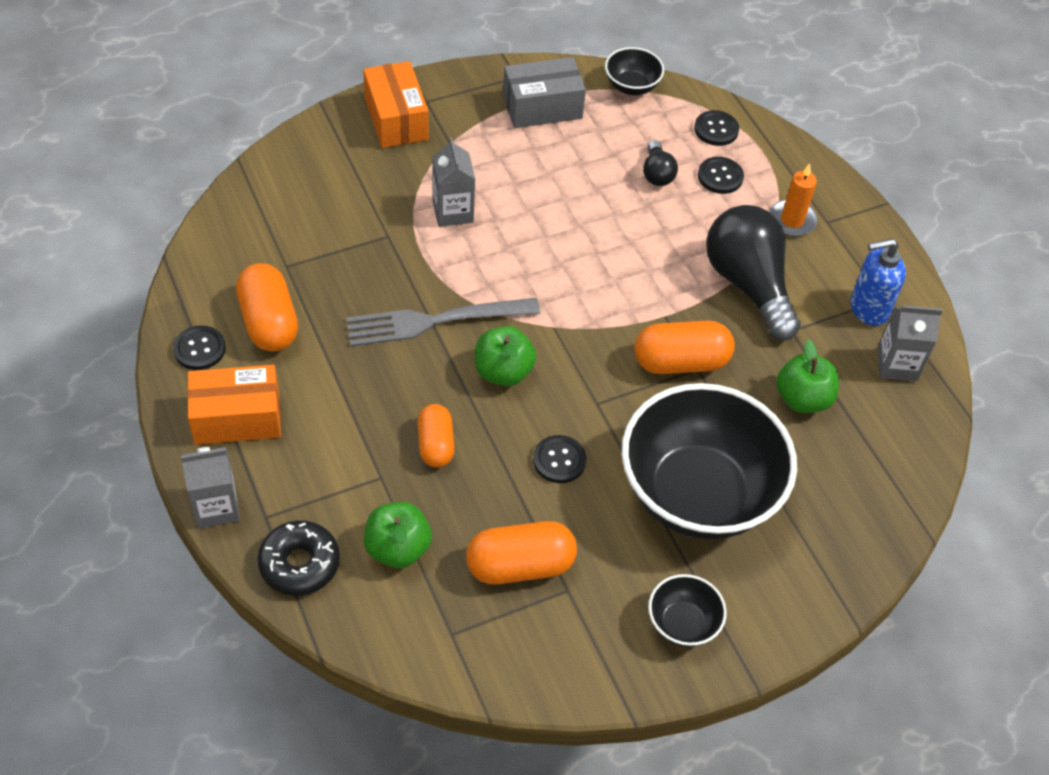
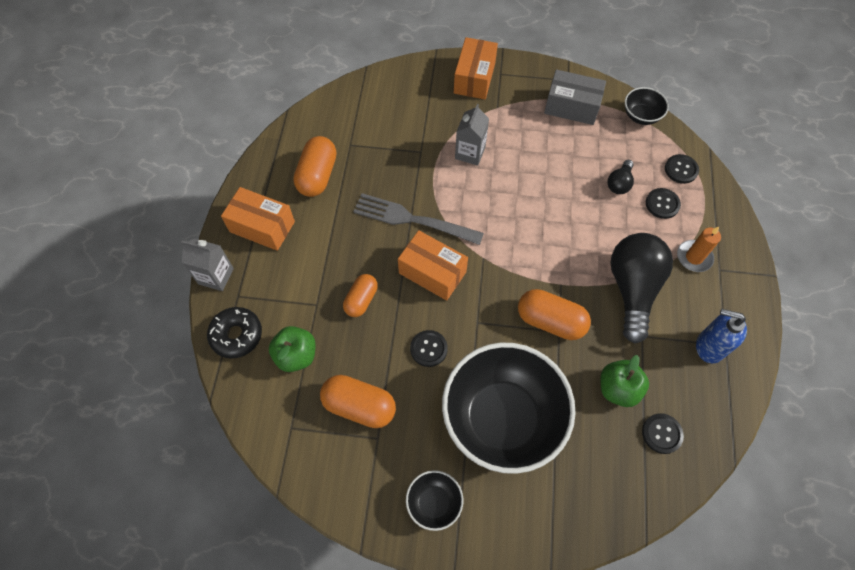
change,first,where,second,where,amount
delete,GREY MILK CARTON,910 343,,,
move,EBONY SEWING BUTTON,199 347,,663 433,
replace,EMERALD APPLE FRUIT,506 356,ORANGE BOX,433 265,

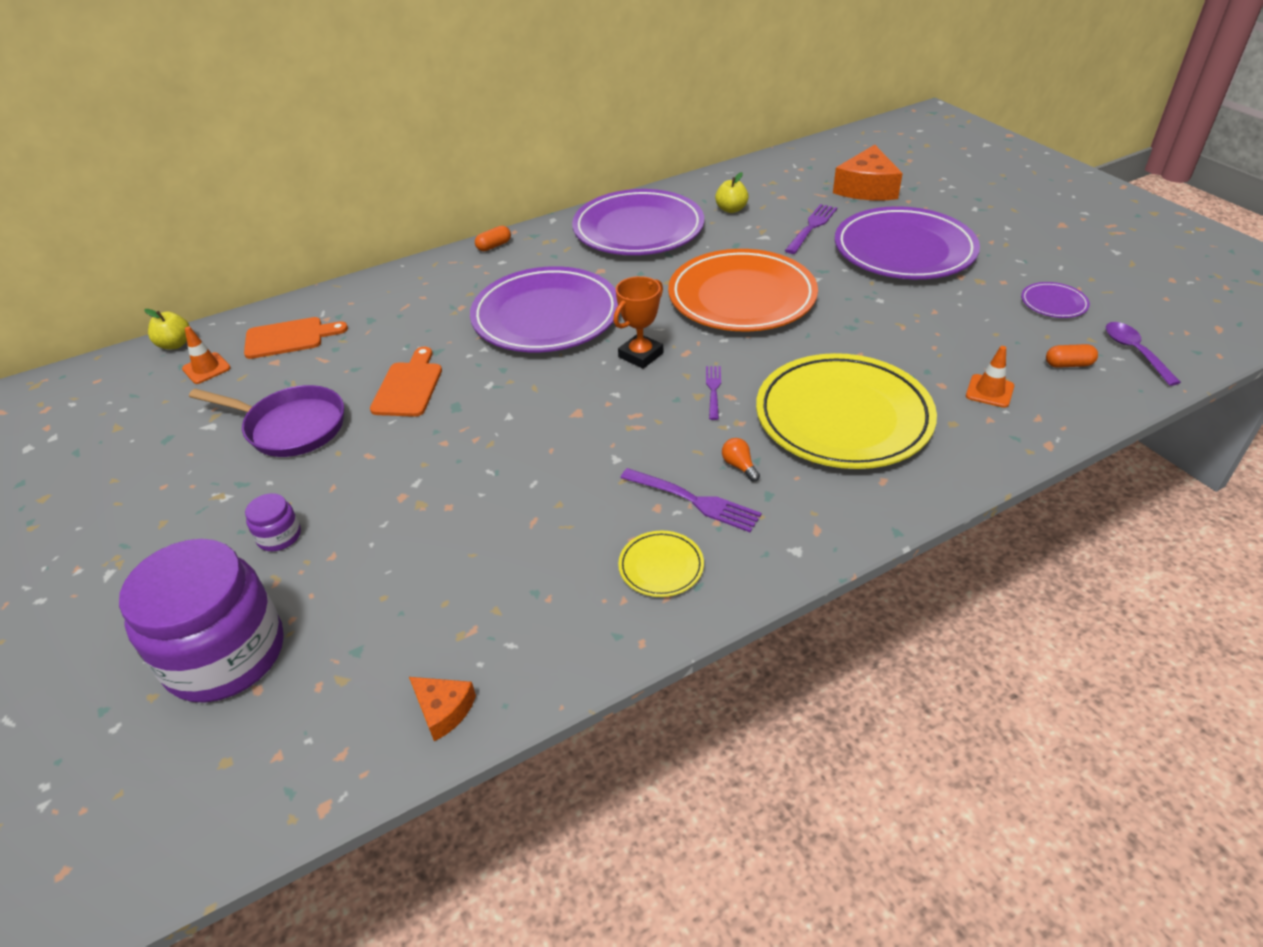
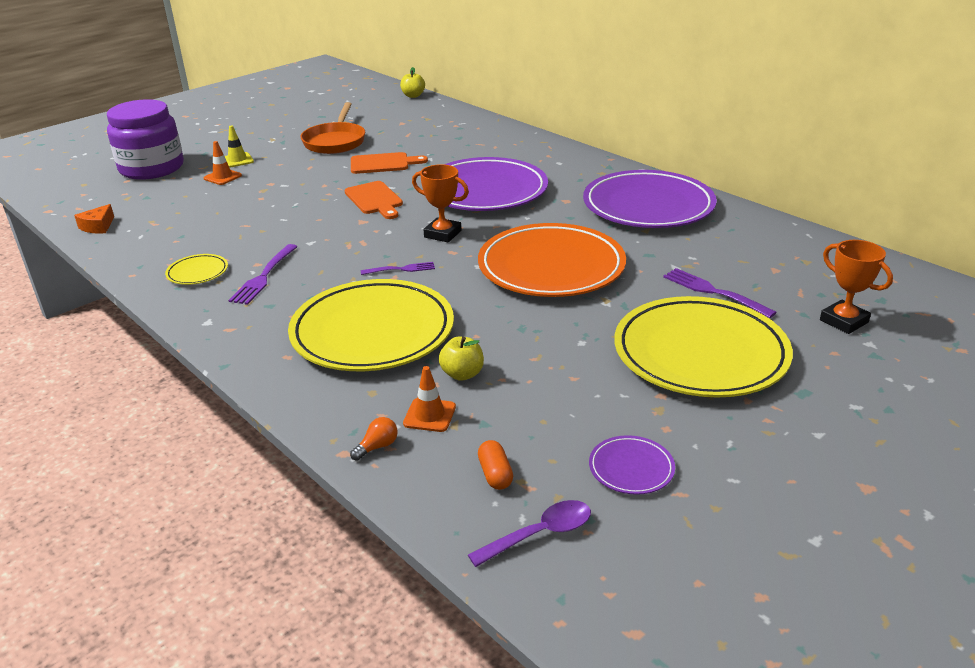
change,first,where,second,where,amount
replace,ORANGE CHEESE WEDGE,868 172,ORANGE AWARD CUP,856 287,
move,YELLOW APPLE FRUIT,732 192,,461 359,
rotate,ROYAL PURPLE DINNER FORK,811 229,,720 293,150 degrees counterclockwise
recolor,ROYAL PURPLE PLATE,907 242,YELLOW PLATE,704 347,
delete,ORANGE PILL SHAPE,493 238,,,
move,ORANGE CUTTING BOARD,296 338,,374 200,
move,ORANGE SAFETY CONE,206 355,,223 163,
recolor,ROYAL PURPLE PAN,266 421,ORANGE PAN,333 128,
move,ORANGE LIGHT BULB,741 460,,374 439,
replace,ROYAL PURPLE PRESERVE JAR,273 522,YELLOW SAFETY CONE,239 146,

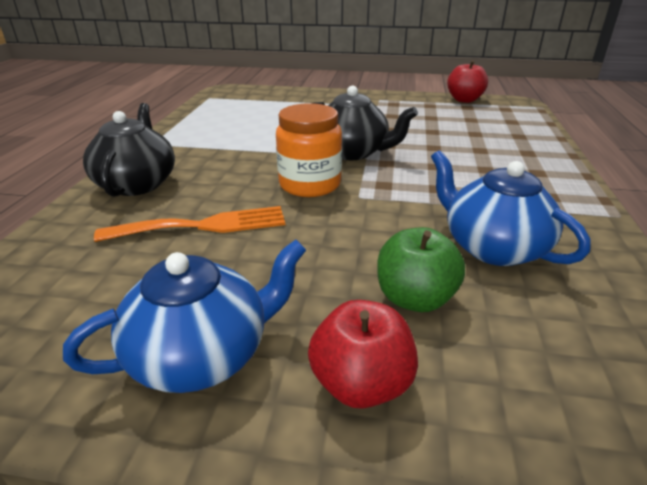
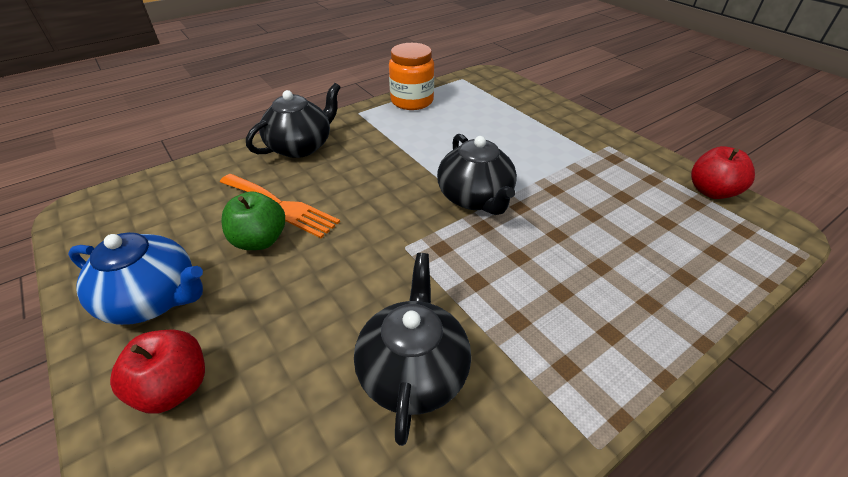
change,first,where,second,where,amount
move,ORANGE PRESERVE JAR,309 150,,411 76,
recolor,ROYAL BLUE CHINA TEAPOT,511 208,EBONY CHINA TEAPOT,412 349,
move,EMERALD APPLE FRUIT,421 269,,253 220,

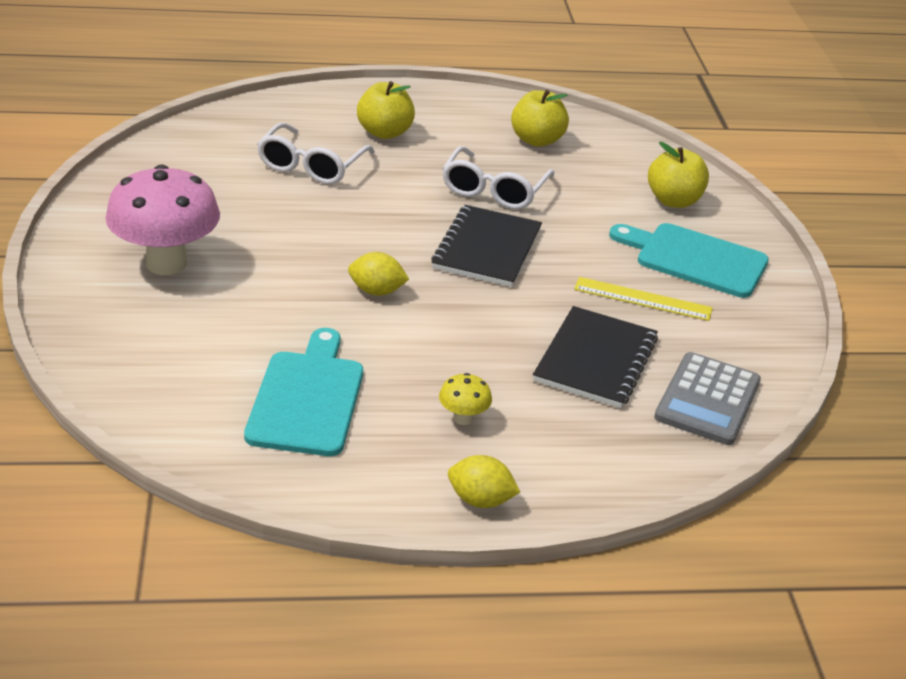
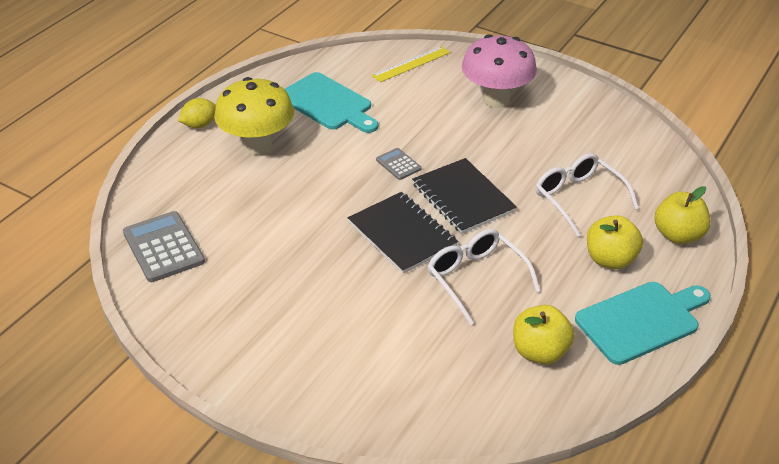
change,first,where,second,where,amount
move,YELLOW APPLE FRUIT,678 175,,683 215,
move,TURQUOISE CUTTING BOARD,689 260,,643 323,
replace,YELLOW TOY LEMON,378 274,GREY POCKET CALCULATOR,398 164,
move,YELLOW RULER,643 299,,411 64,
move,EBONY NOTEBOOK,595 357,,464 196,
resize,YELLOW TOADSTOOL,465 399,,254 116,x2.35

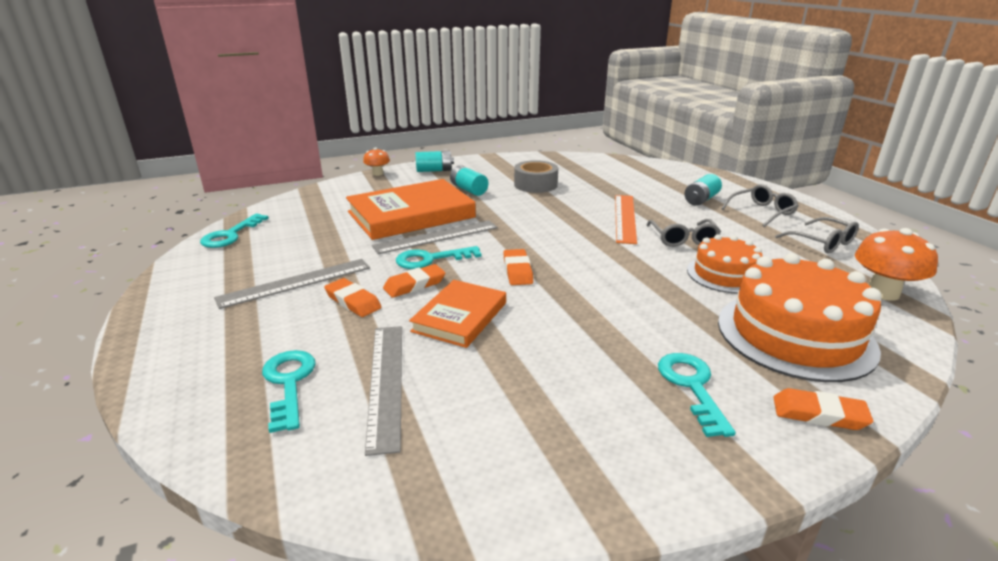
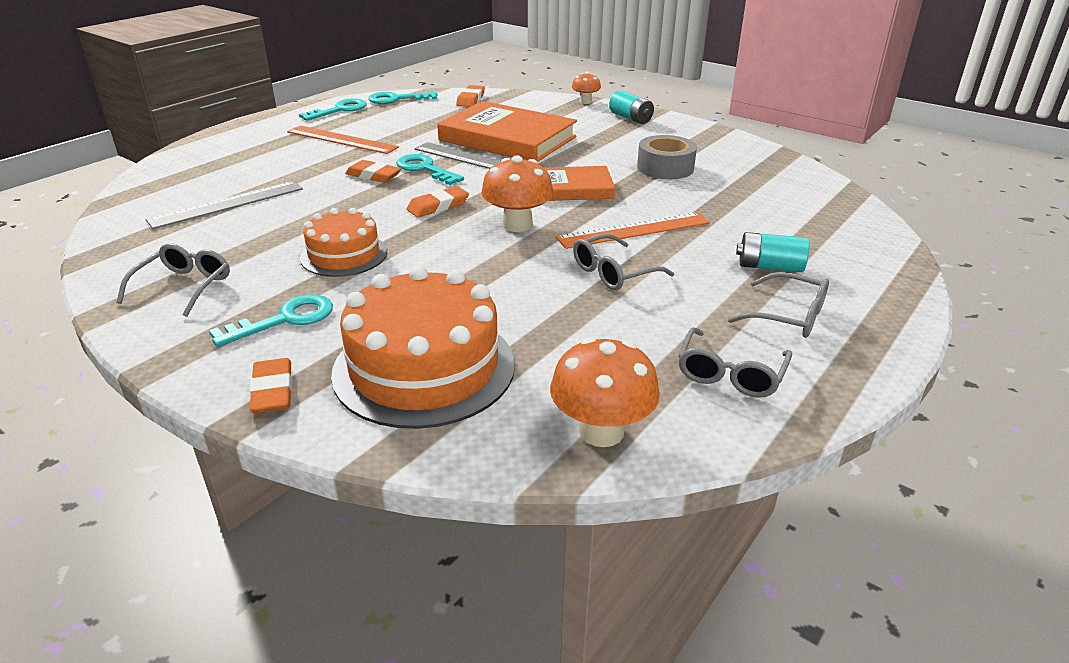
change,first,where,second,where,amount
delete,TURQUOISE BATTERY,469 180,,,
move,ORANGE LAYER CAKE,725 263,,343 242,
recolor,GREY RULER,292 284,ORANGE RULER,343 139,
move,ORANGE GUM ERASER,352 297,,470 96,
move,ORANGE BOOK,457 314,,580 183,
move,TURQUOISE LATCHKEY,289 391,,333 109,
insert,,,ORANGE TOADSTOOL,517 193,
insert,,,GREY GLASSES,173 280,

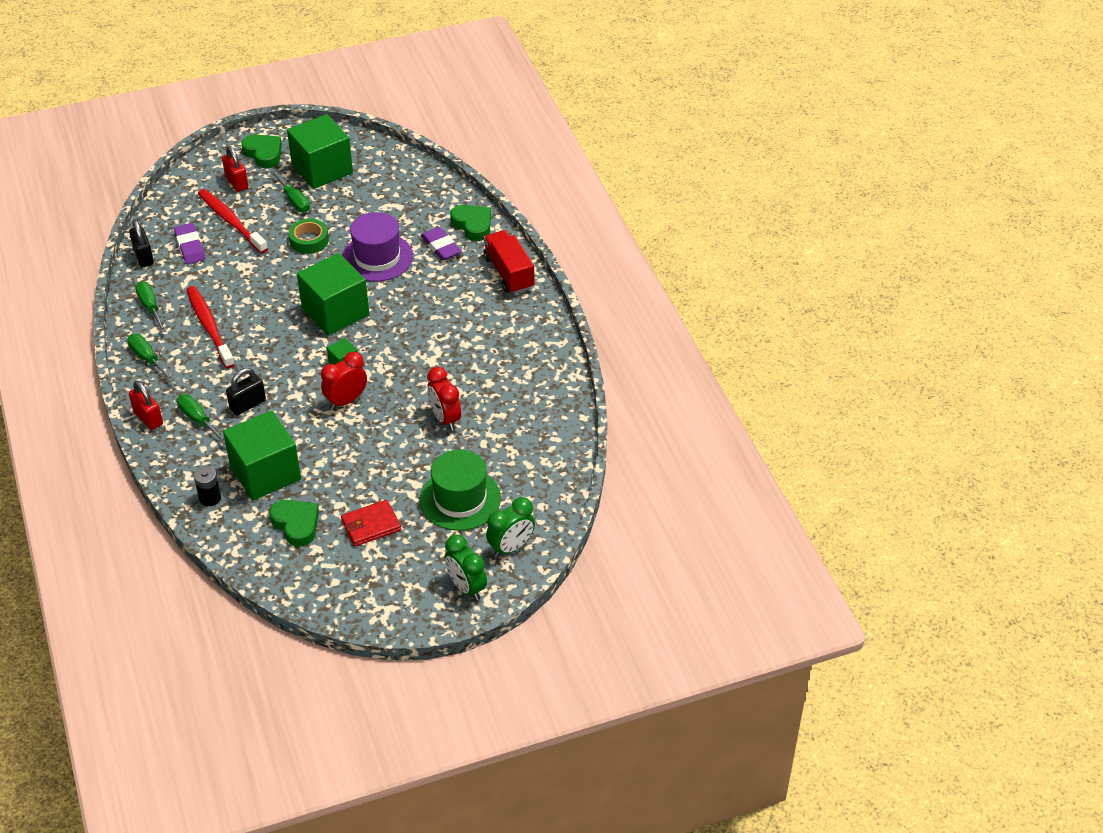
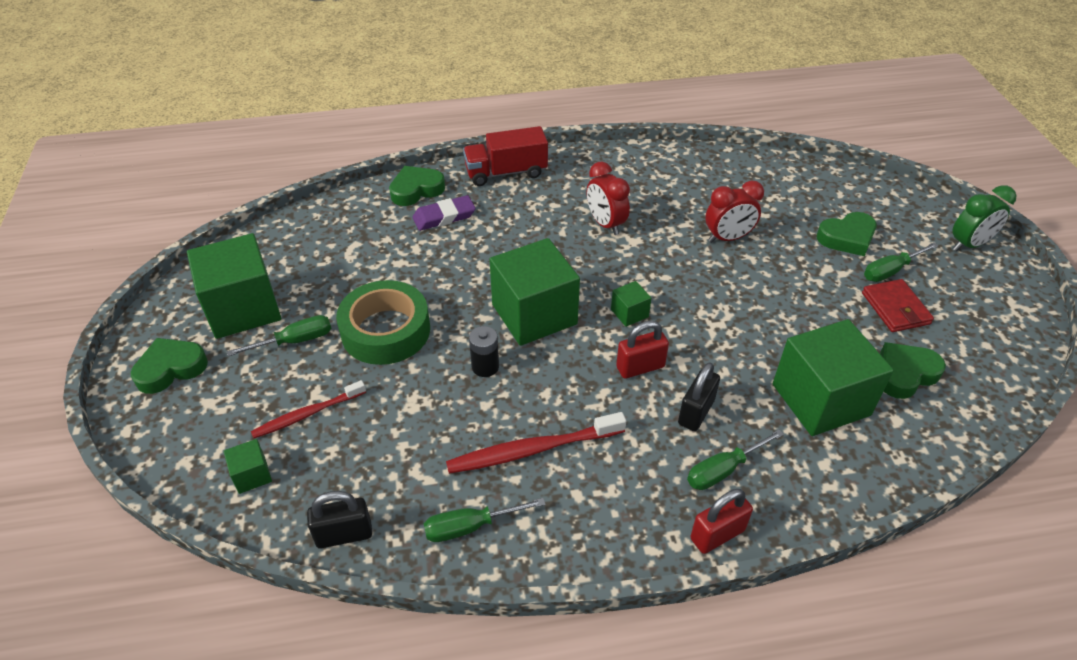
change,first,where,second,where,amount
move,SCARLET SMALL LOCK,235 169,,642 350,
resize,SCARLET TOOTH BRUSH,233 221,,308 409,x0.66
delete,ROYAL PURPLE HAT,377 247,,,
resize,EMERALD TAPE,308 236,,383 322,x1.64
delete,ROYAL PURPLE GUM ERASER,189 243,,,
move,EMERALD SCREWDRIVER,151 358,,901 262,
move,SCARLET CLOCK,344 381,,608 198,
rotate,EBONY SMALL LOCK,246 391,,699 396,60 degrees clockwise
replace,EMERALD HAT,460 490,EMERALD LOVE HEART,847 234,
move,EBONY BATTERY,207 486,,484 351,
delete,EMERALD CLOCK,510 527,,,
insert,,,EMERALD BLOCK,248 466,

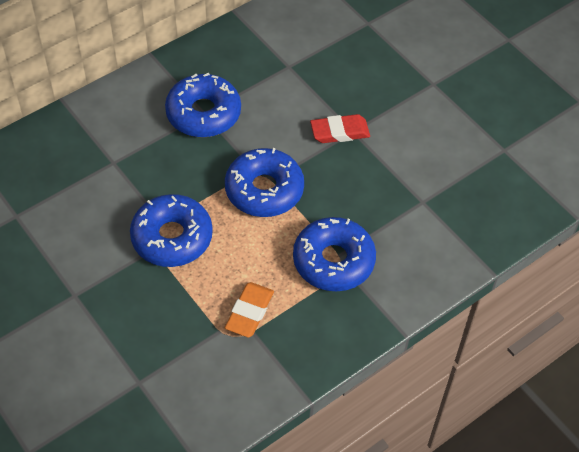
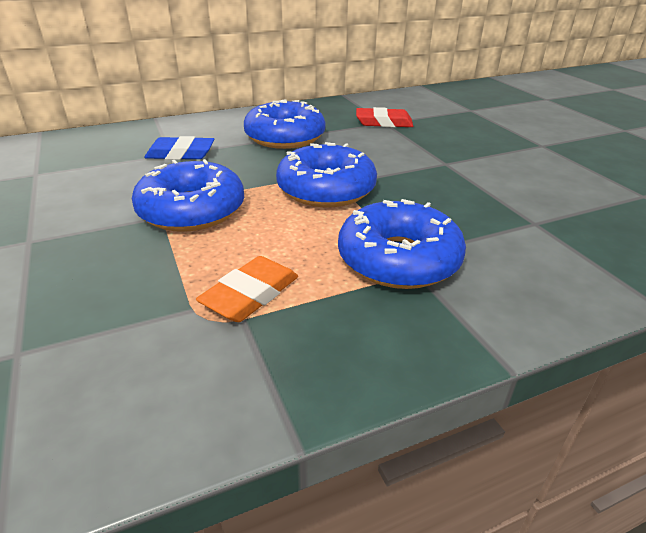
change,first,where,second,where,amount
move,SCARLET GUM ERASER,340 128,,384 117,
insert,,,ROYAL BLUE GUM ERASER,180 148,

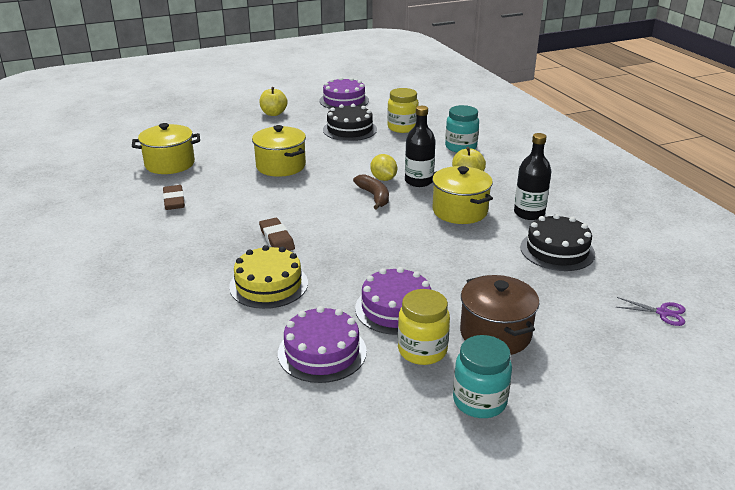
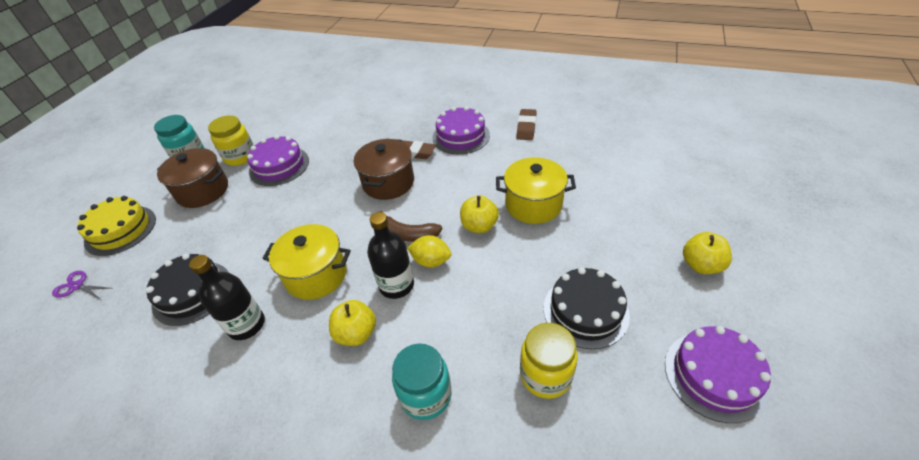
change,first,where,second,where,amount
delete,YELLOW COOKING POT,166 148,,,
rotate,DARK BROWN GUM ERASER,174 197,,526 124,75 degrees clockwise
move,YELLOW LAYER CAKE,268 277,,116 226,
rotate,ROYAL PURPLE SHEARS,651 311,,81 285,45 degrees clockwise
move,ROYAL PURPLE LAYER CAKE,322 344,,461 130,
insert,,,DARK BROWN COOKING POT,384 169,
insert,,,YELLOW APPLE FRUIT,479 214,

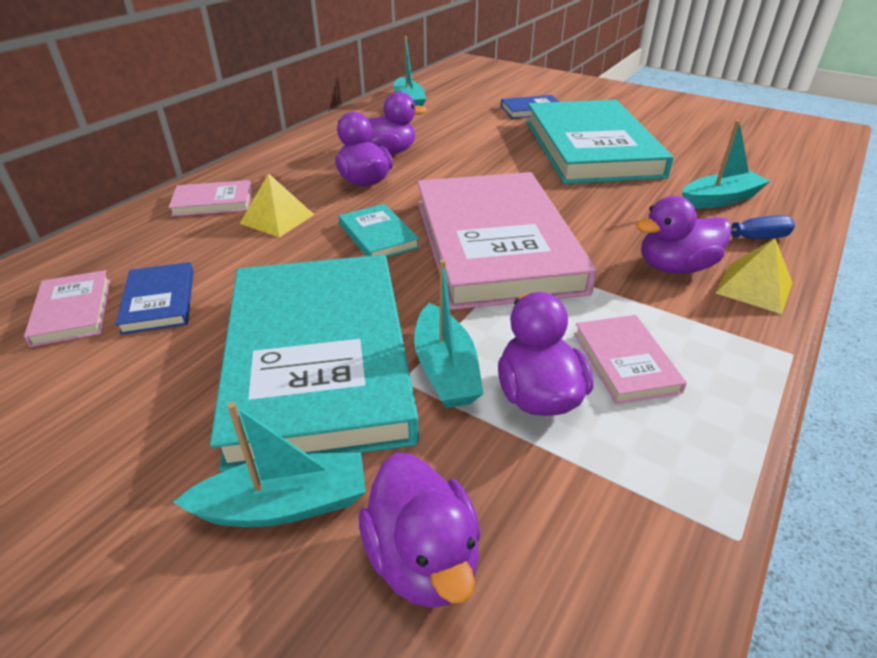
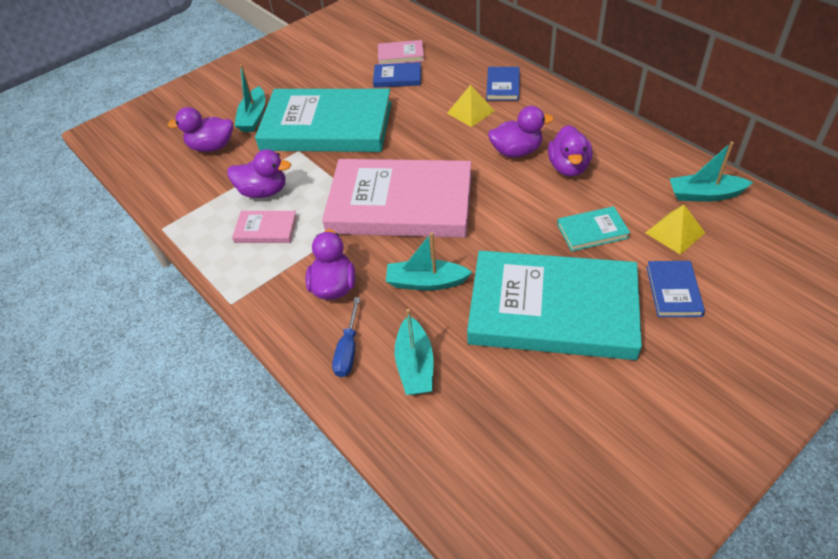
change,first,where,second,where,amount
recolor,PINK BOOK,210 198,ROYAL BLUE BOOK,503 84,
move,TURQUOISE BOOK,379 230,,593 228,
move,YELLOW SOLID PYRAMID,754 276,,675 230,
move,TURQUOISE BOAT,448 333,,429 261,

